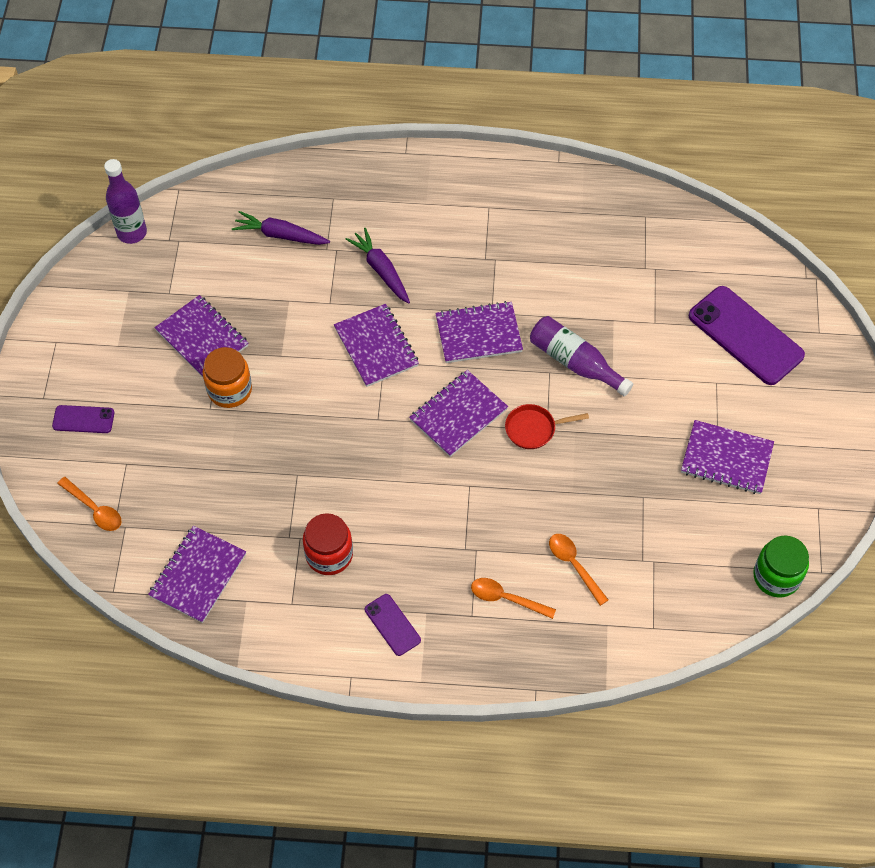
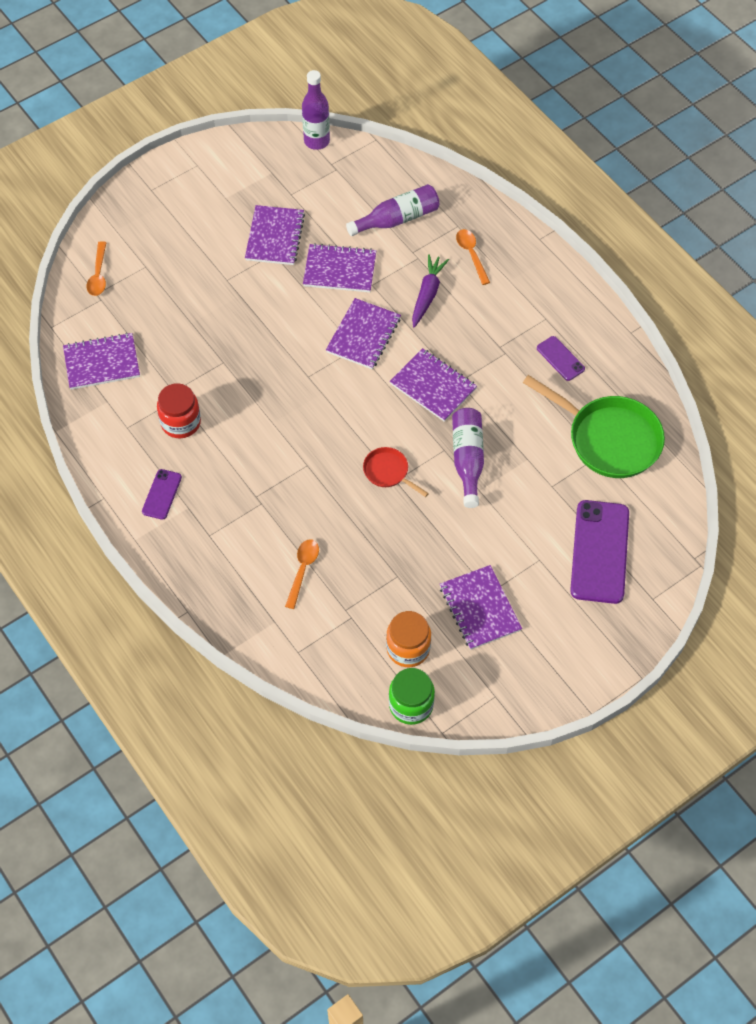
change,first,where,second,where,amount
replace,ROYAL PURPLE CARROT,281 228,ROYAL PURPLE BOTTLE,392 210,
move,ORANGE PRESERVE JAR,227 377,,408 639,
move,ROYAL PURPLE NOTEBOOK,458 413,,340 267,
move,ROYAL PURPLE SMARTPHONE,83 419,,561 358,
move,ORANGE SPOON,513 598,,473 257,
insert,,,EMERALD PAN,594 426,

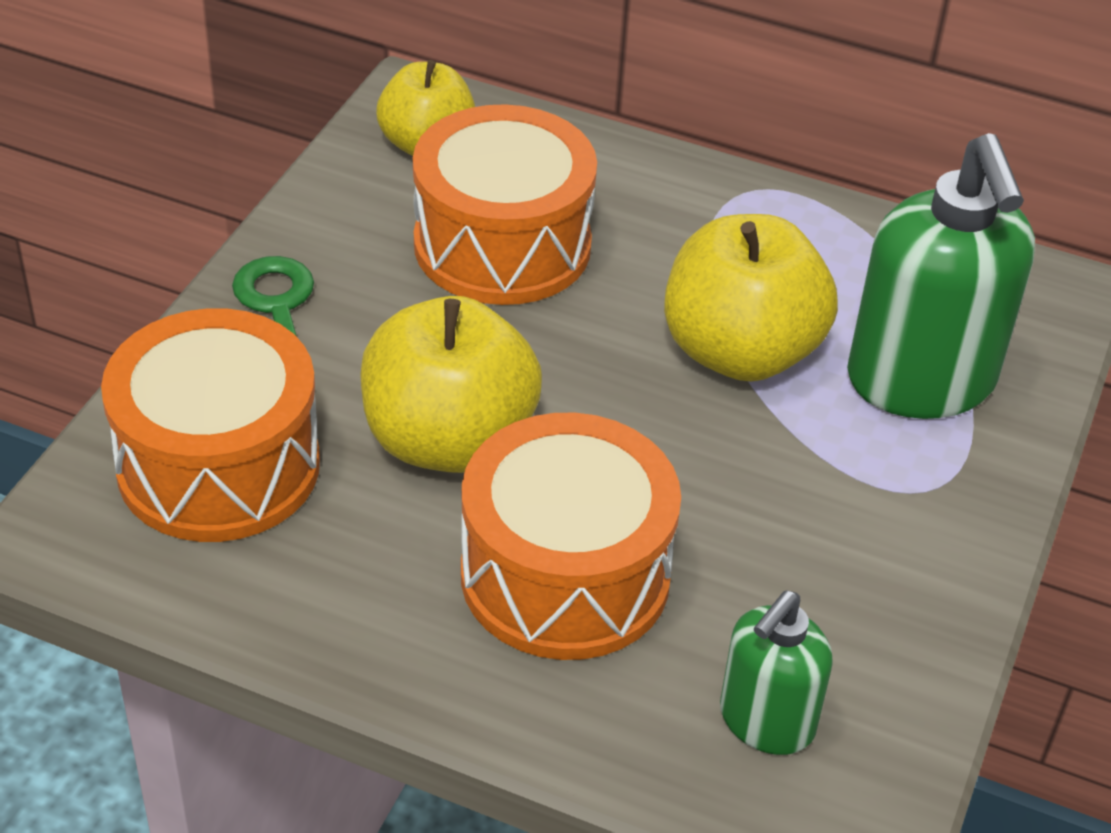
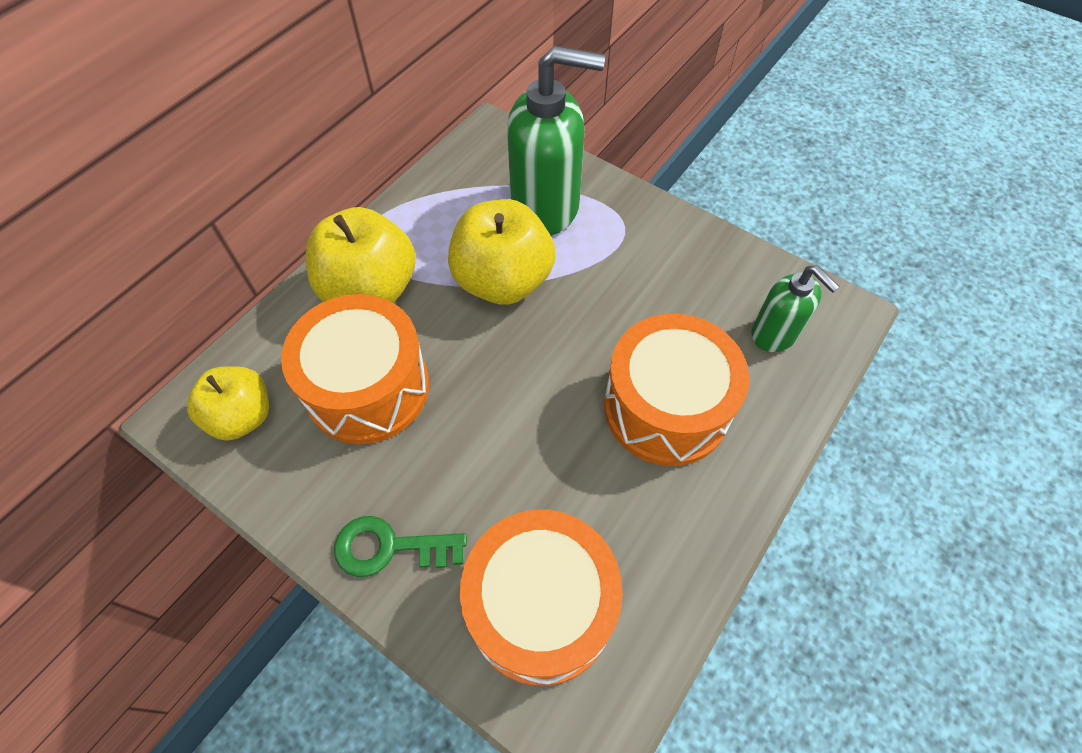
change,first,where,second,where,amount
move,YELLOW APPLE FRUIT,451 384,,361 255,

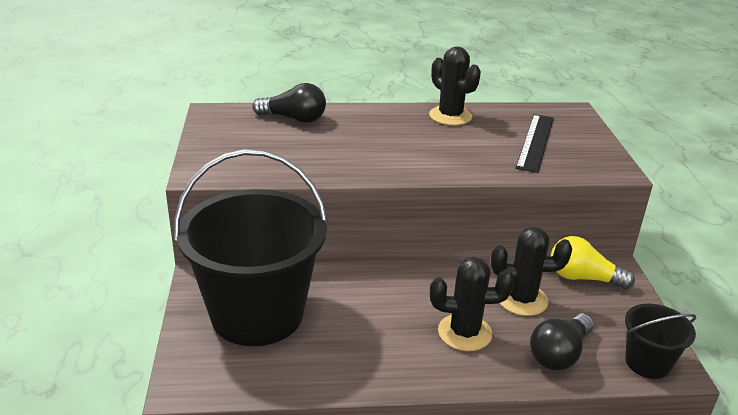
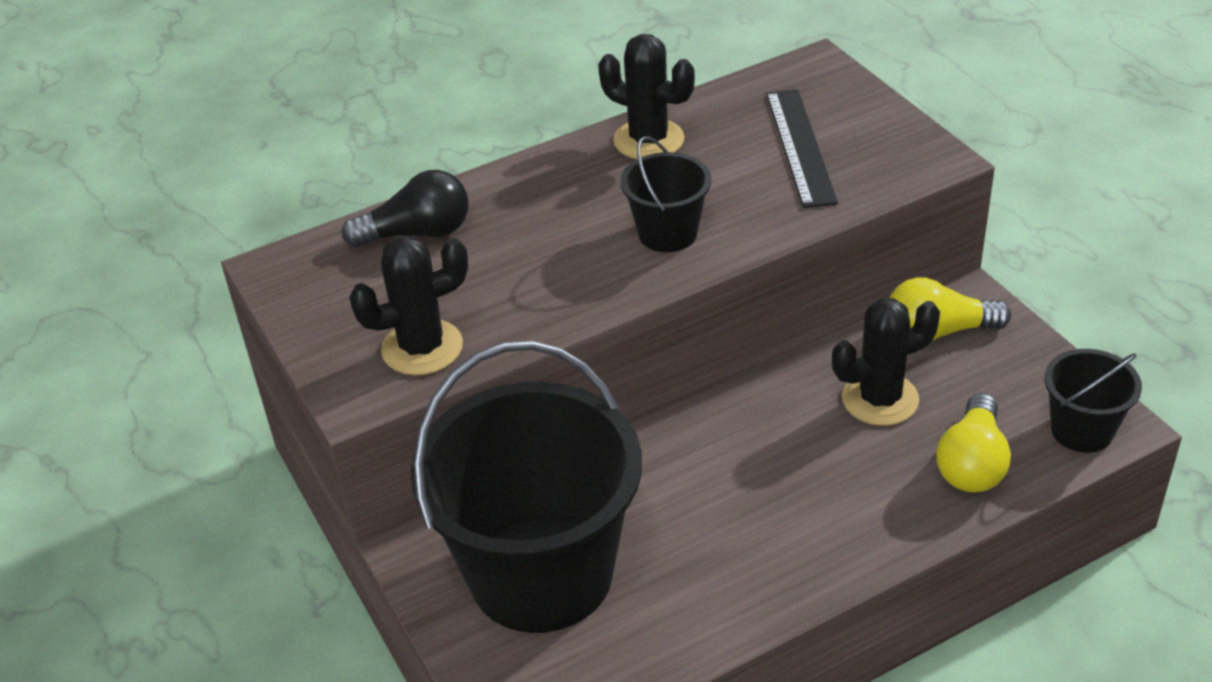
change,first,where,second,where,amount
move,EBONY CACTUS,472 304,,408 305,
recolor,EBONY LIGHT BULB,562 341,YELLOW LIGHT BULB,973 442,
insert,,,EBONY PAIL,666 194,

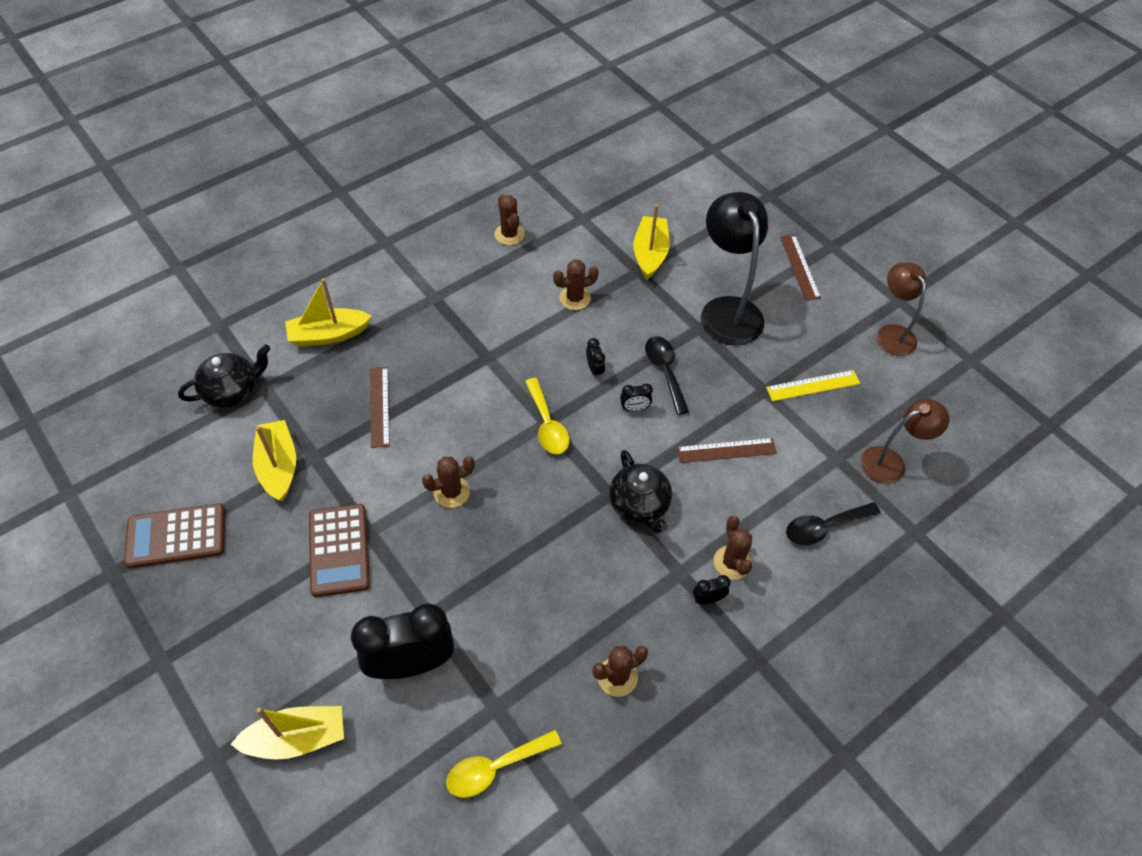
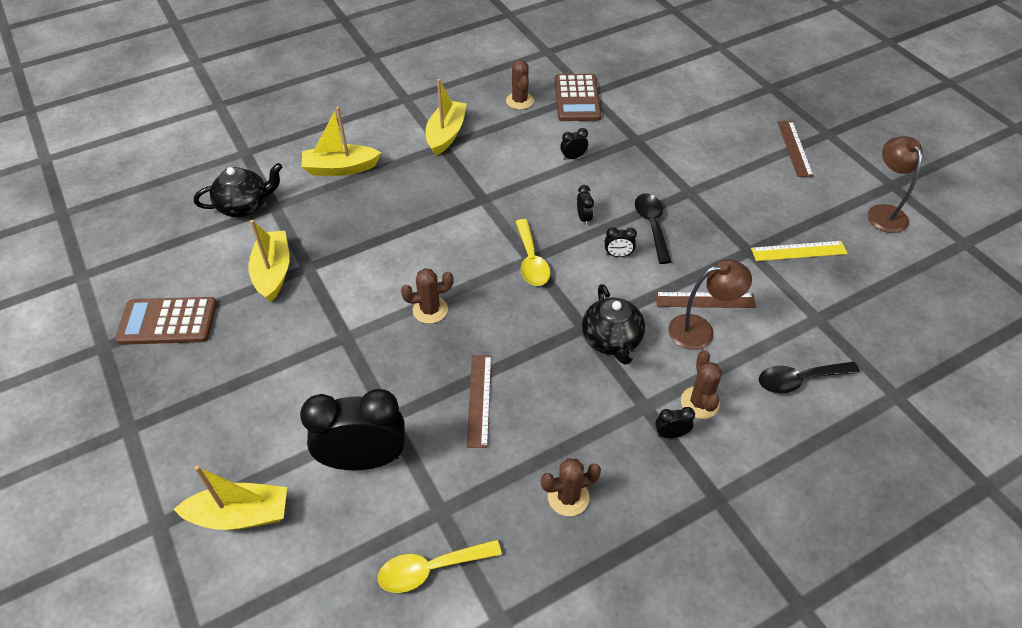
change,first,where,second,where,amount
delete,EBONY DESK LAMP,734 269,,,
move,YELLOW BOAT,651 242,,446 117,
replace,DARK BROWN CACTUS,576 285,EBONY CLOCK,574 144,
move,DARK BROWN RULER,380 407,,479 401,
move,DARK BROWN DESK LAMP,905 441,,710 304,
move,DARK BROWN POCKET CALCULATOR,339 550,,578 97,

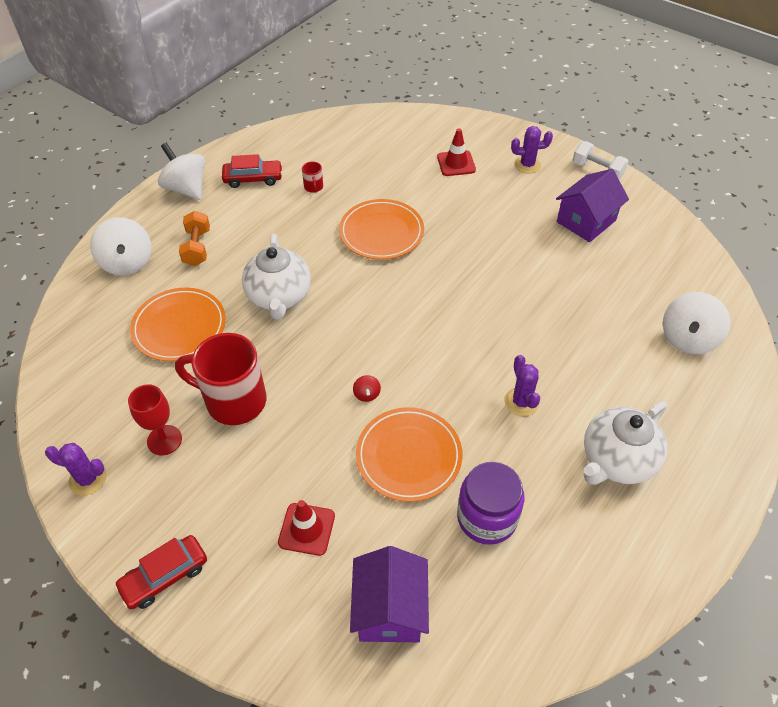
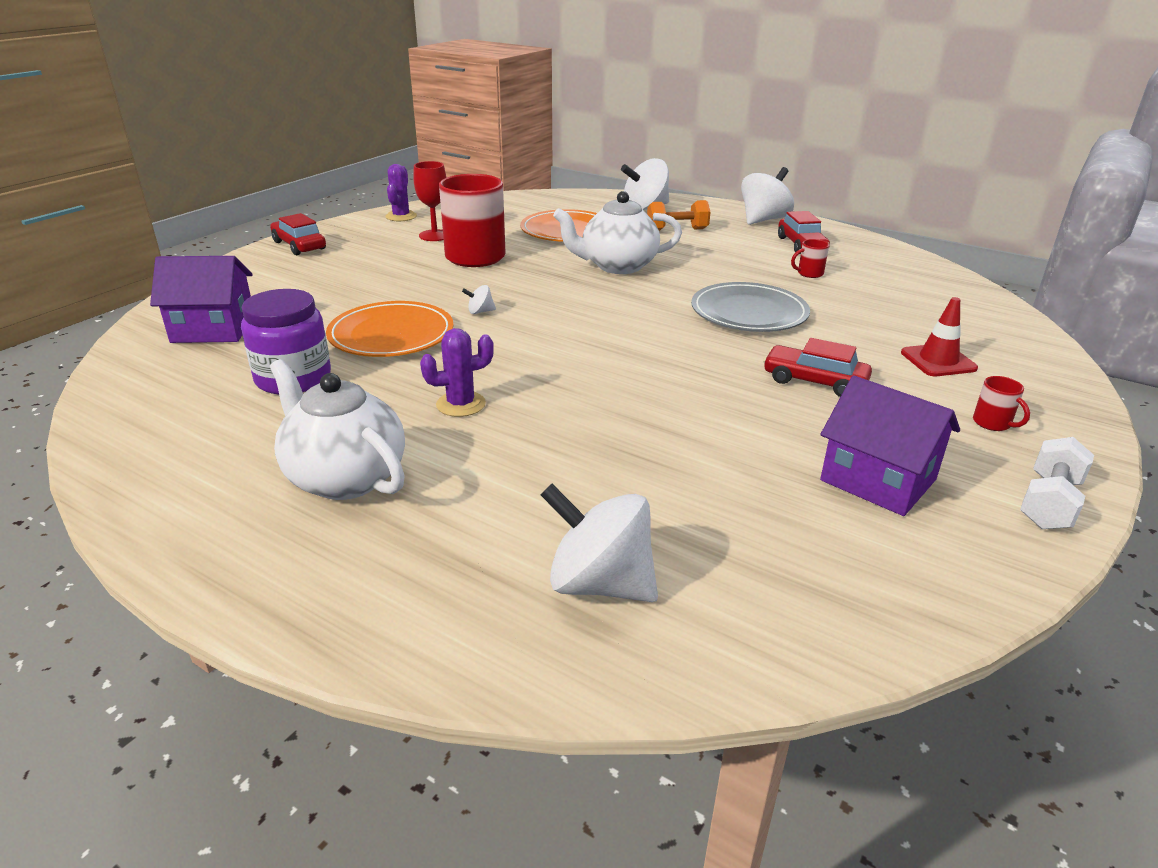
change,first,where,second,where,amount
replace,ROYAL PURPLE CACTUS,532 150,SCARLET COFFEE MUG,1001 403,
recolor,ORANGE PLATE,381 229,GREY PLATE,750 307,
recolor,SCARLET WHIRLIGIG,367 388,PURE WHITE WHIRLIGIG,479 299,
delete,SCARLET SAFETY CONE,306 528,,,
insert,,,SCARLET AUTOMOBILE,817 367,

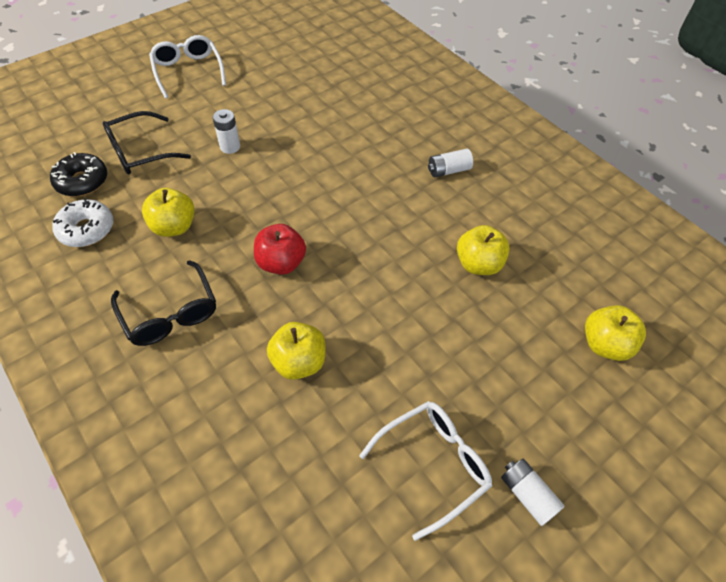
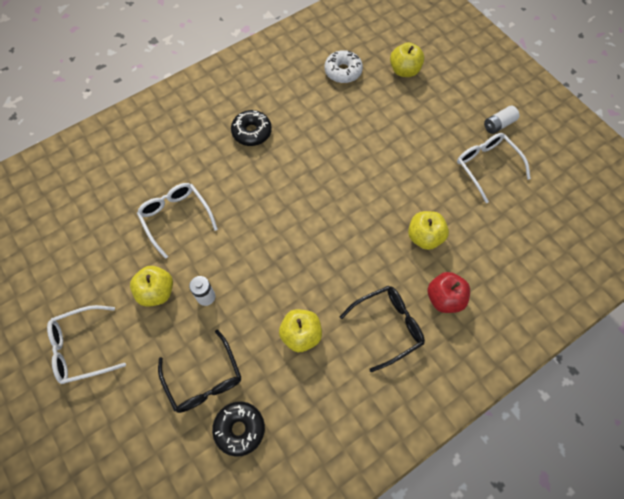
change,first,where,second,where,amount
replace,PURE WHITE BATTERY,450 163,EBONY DONUT,251 128,
move,PURE WHITE DONUT,82 222,,344 66,
move,SCARLET APPLE FRUIT,280 249,,449 292,
move,YELLOW APPLE FRUIT,483 250,,151 286,
insert,,,PURE WHITE GLASSES,177 221,

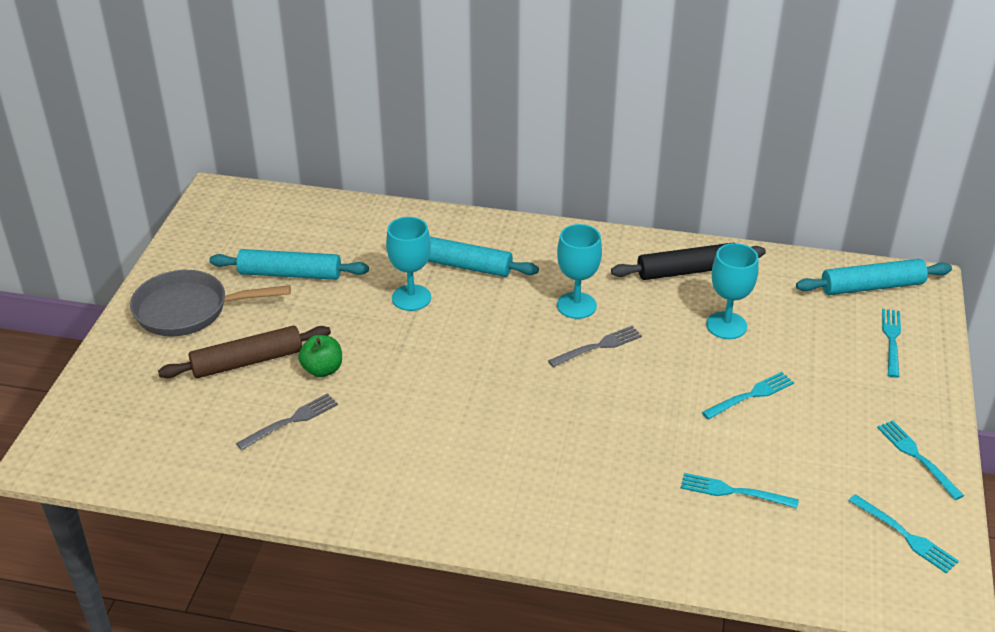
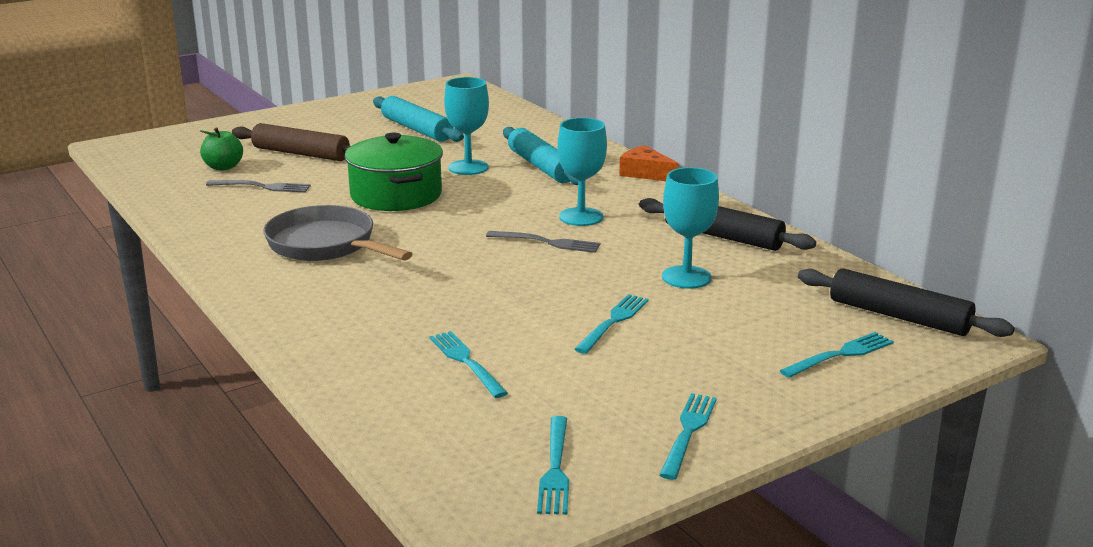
change,first,where,second,where,amount
recolor,TURQUOISE ROLLING PIN,874 277,EBONY ROLLING PIN,906 302,
move,GREY PAN,210 303,,337 233,
move,EMERALD APPLE FRUIT,320 356,,221 149,
rotate,TURQUOISE DINNER FORK,748 396,,612 324,75 degrees counterclockwise
insert,,,EMERALD COOKING POT,394 172,
insert,,,ORANGE CHEESE WEDGE,648 163,

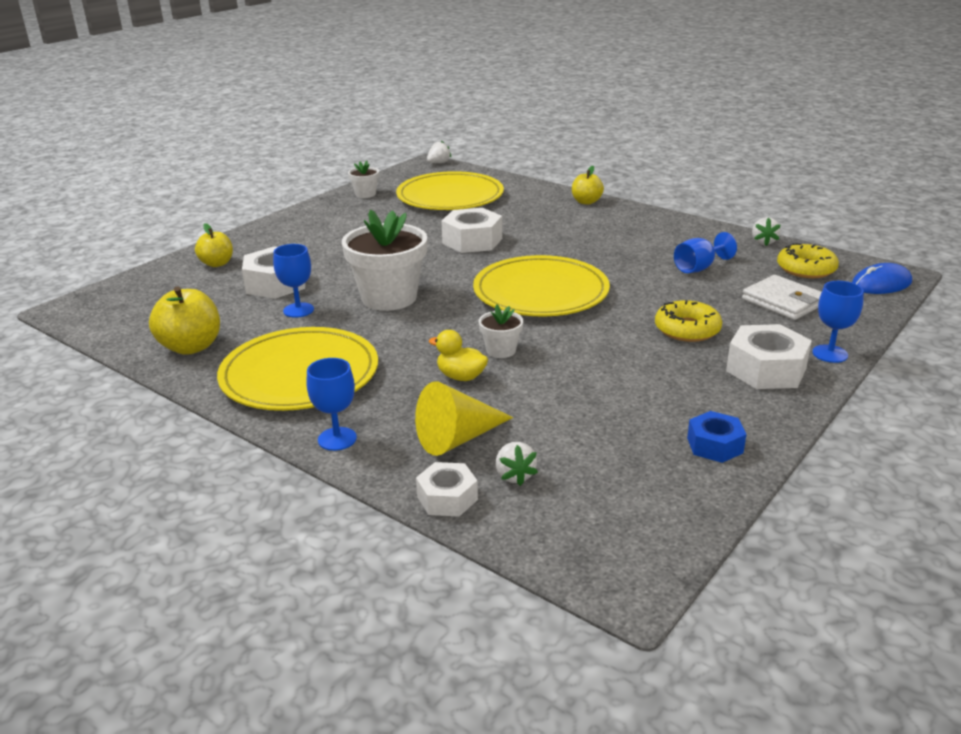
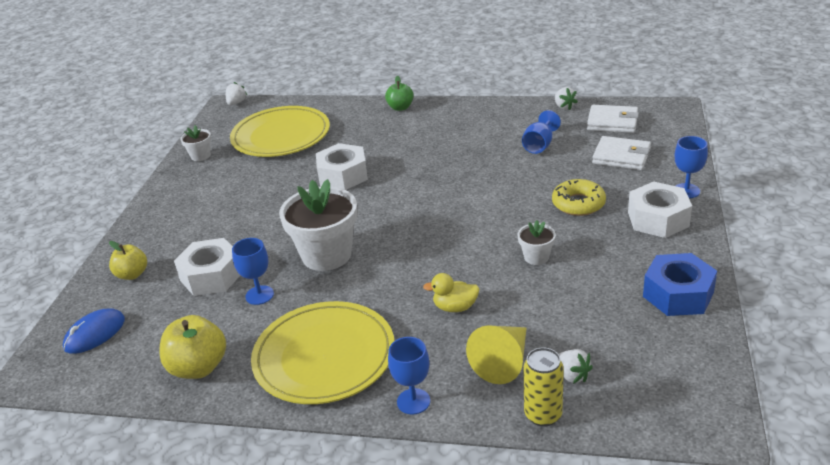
change,first,where,second,where,amount
recolor,YELLOW APPLE FRUIT,588 185,EMERALD APPLE FRUIT,399 93,
replace,YELLOW DONUT,808 260,PURE WHITE BILLFOLD,613 119,
delete,YELLOW PLATE,541 285,,,
move,ROYAL BLUE PC MOUSE,882 278,,94 331,
move,PURE WHITE PLANT POT,501 331,,536 242,
resize,ROYAL BLUE HEX NUT,716 437,,680 284,x1.61
replace,PURE WHITE HEX NUT,447 489,YELLOW TIN,543 387,

